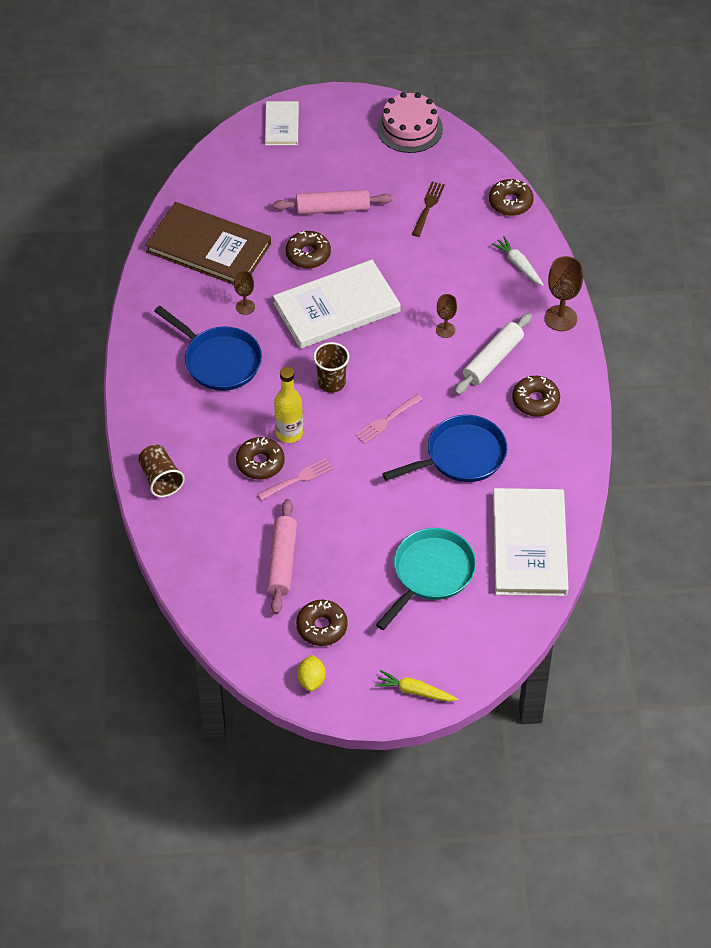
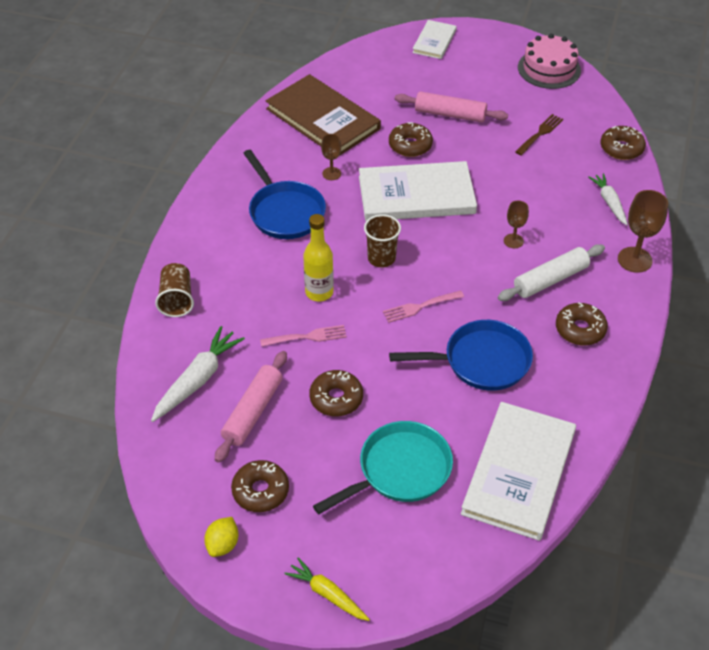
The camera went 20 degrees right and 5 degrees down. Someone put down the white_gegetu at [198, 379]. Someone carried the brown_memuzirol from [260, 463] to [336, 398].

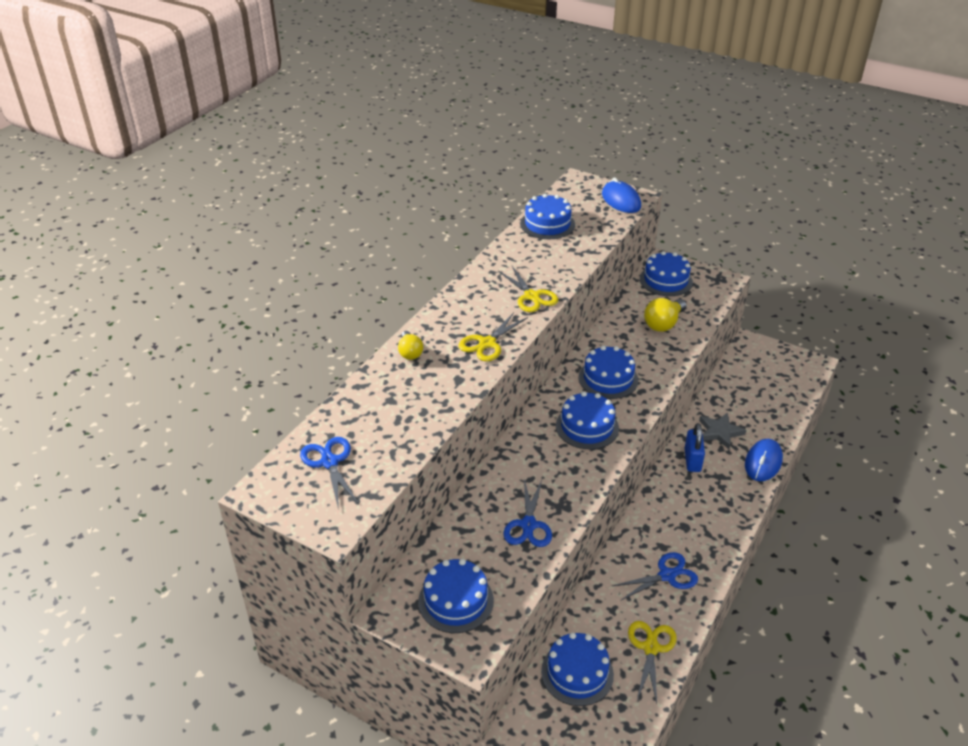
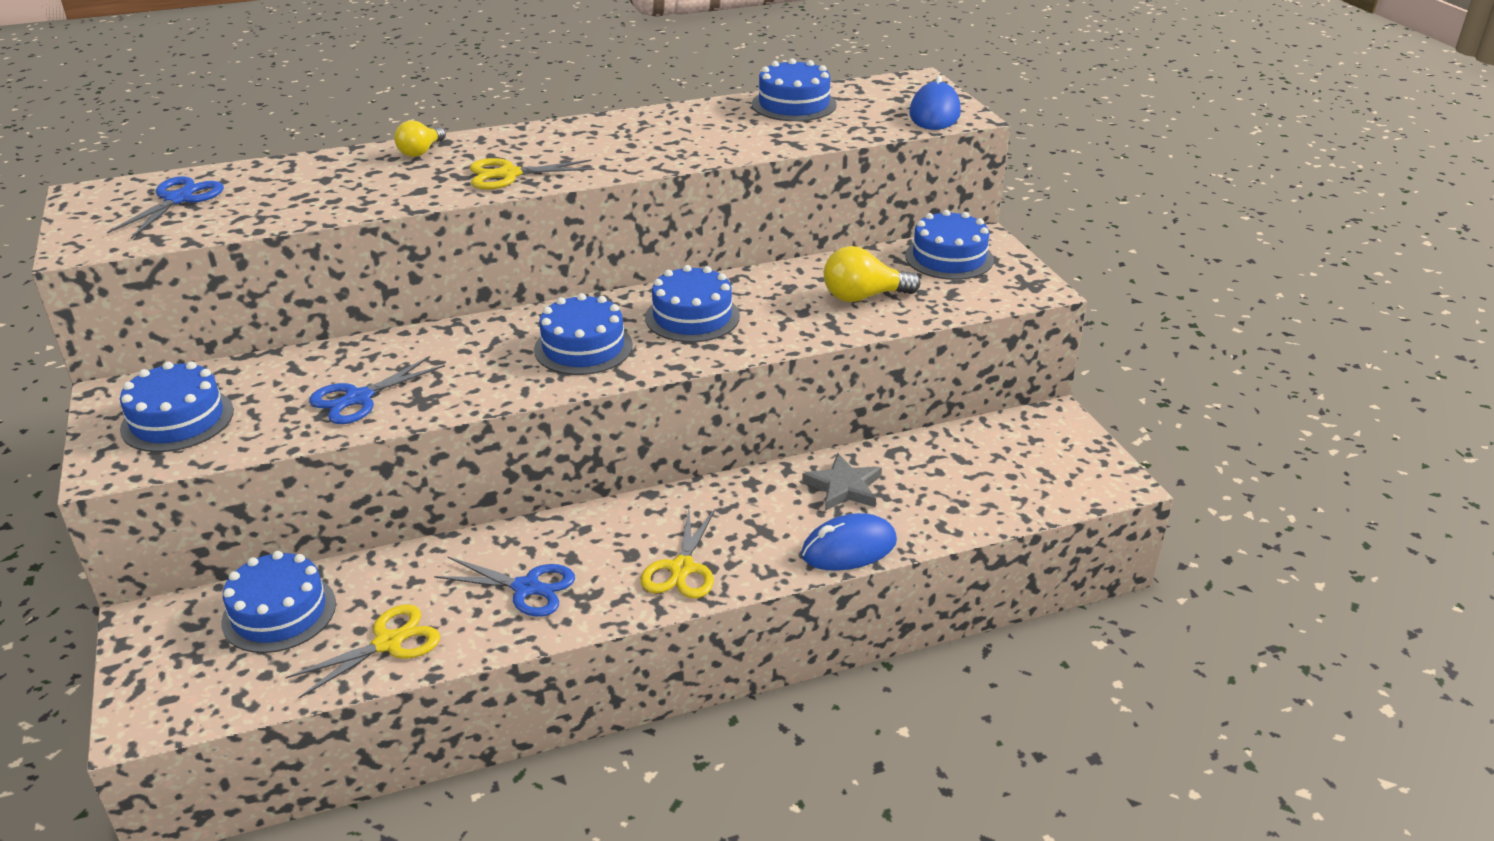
The camera went 40 degrees right and 5 degrees down. Someone carried the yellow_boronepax from [531, 296] to [682, 568]. Someone took away the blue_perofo at [692, 460].

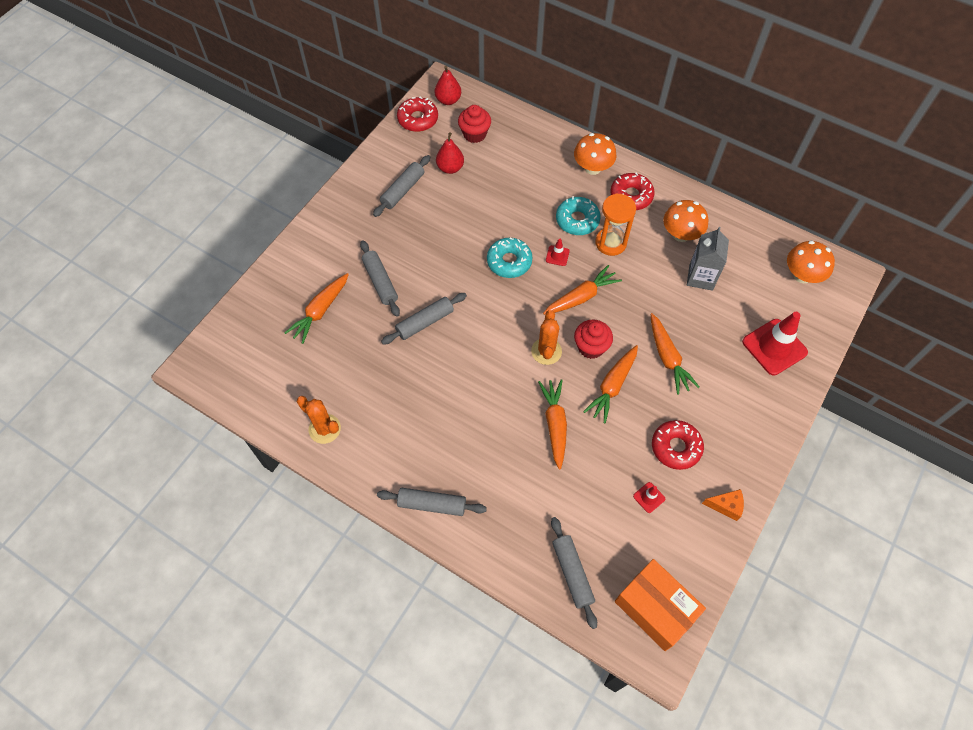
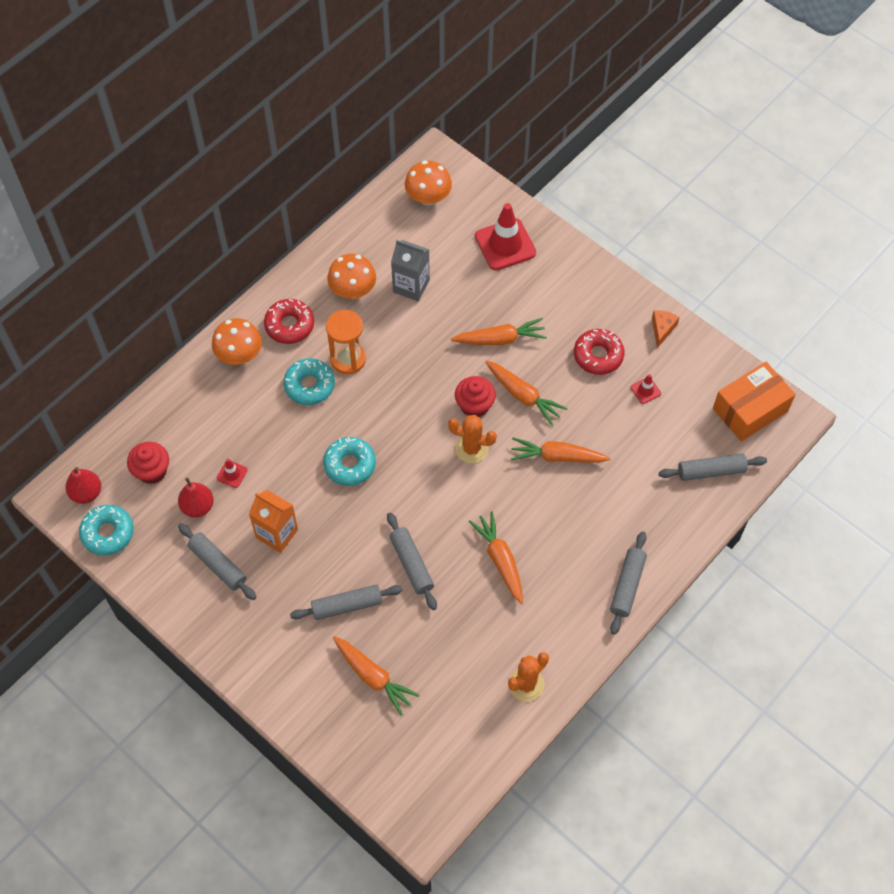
The camera went 80 degrees left and 0 degrees up. Someone repainted the red_memuzirol at [418, 119], which became the turquoise_memuzirol at [108, 533]. Someone carried the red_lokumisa from [557, 255] to [232, 474]. Someone put down the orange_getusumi at [277, 533]. Someone carried the orange_gegetu from [581, 297] to [500, 560].

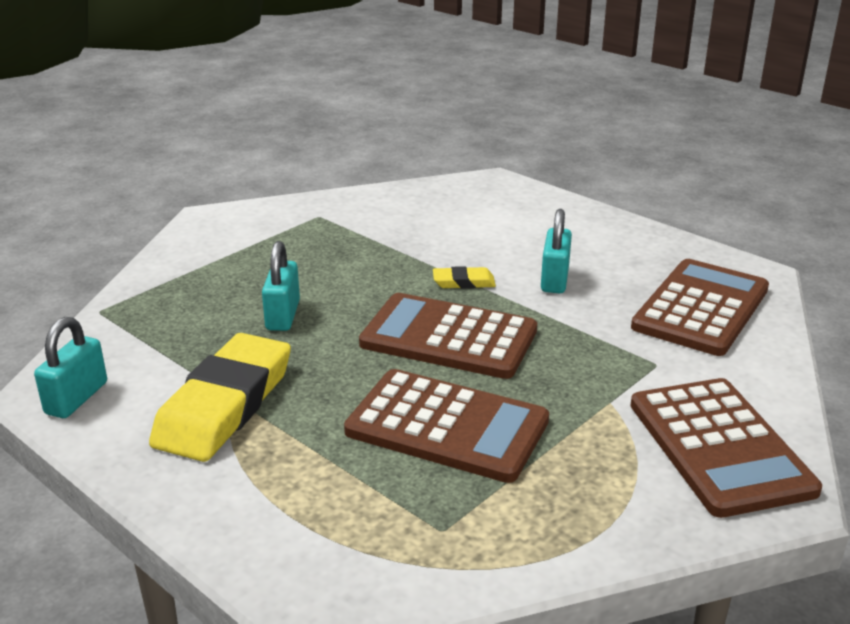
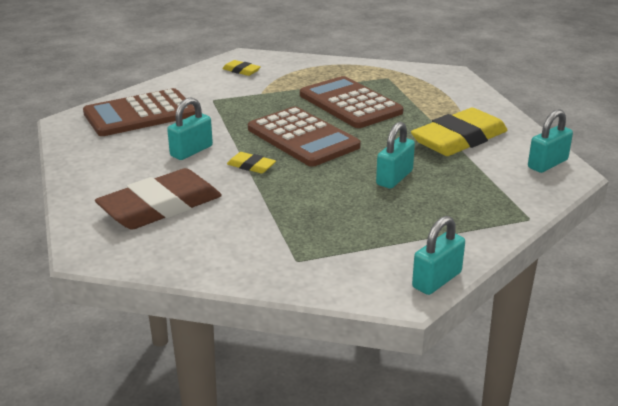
The camera went 150 degrees left and 0 degrees up. Someone put down the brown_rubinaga at [160, 206]. Someone swapped the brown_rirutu at [719, 447] for the yellow_rubinaga at [241, 71]. Someone put down the turquoise_perofo at [437, 280].

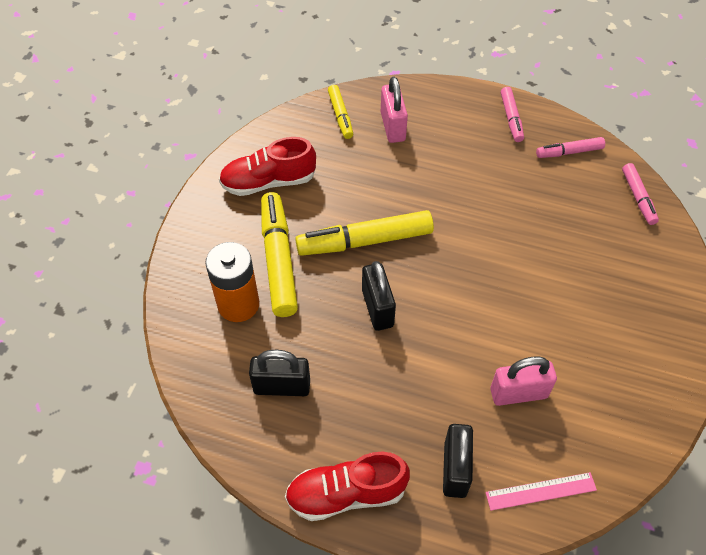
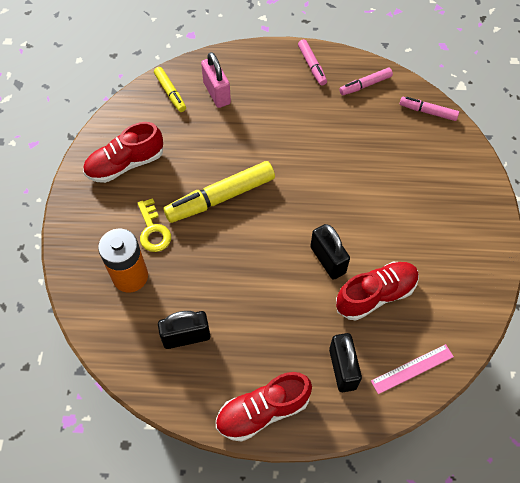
The camera went 15 degrees left and 5 degrees up. Someone swapped the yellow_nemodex at [278, 260] for the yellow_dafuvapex at [153, 230]. Someone carried the black_perofo from [377, 308] to [328, 260]. Someone swapped the pink_perofo at [518, 393] for the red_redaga at [375, 295]. Someone rotated the pink_nemodex at [638, 197] by 135 degrees clockwise.

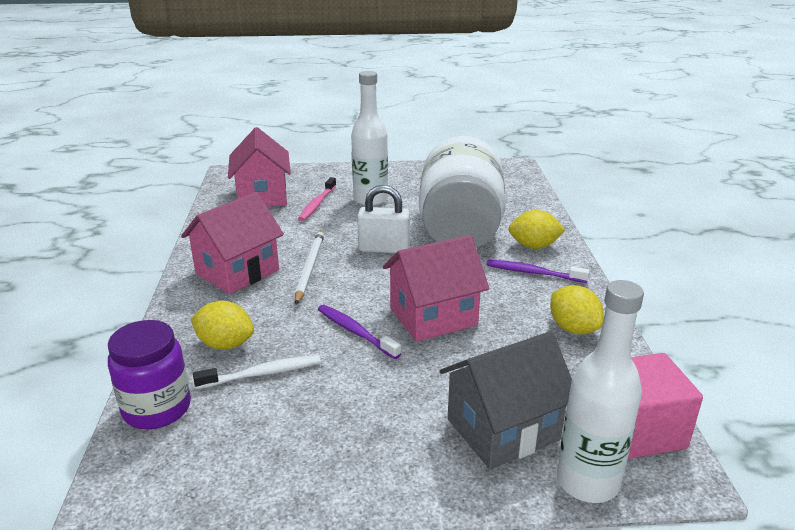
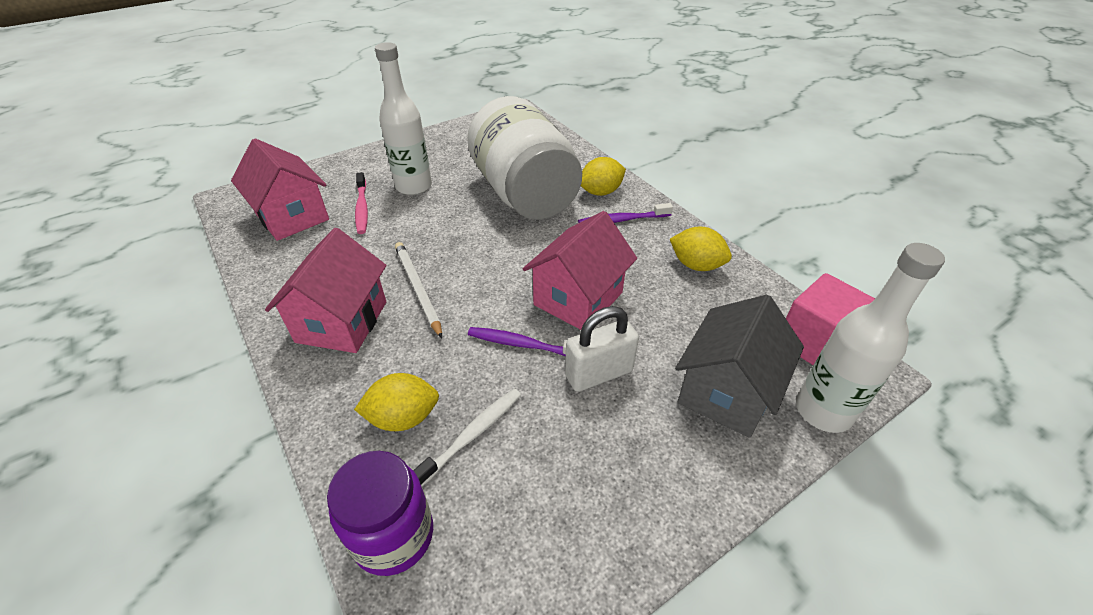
The camera went 30 degrees left and 15 degrees up. Someone carried the white_perofo from [384, 249] to [599, 373].

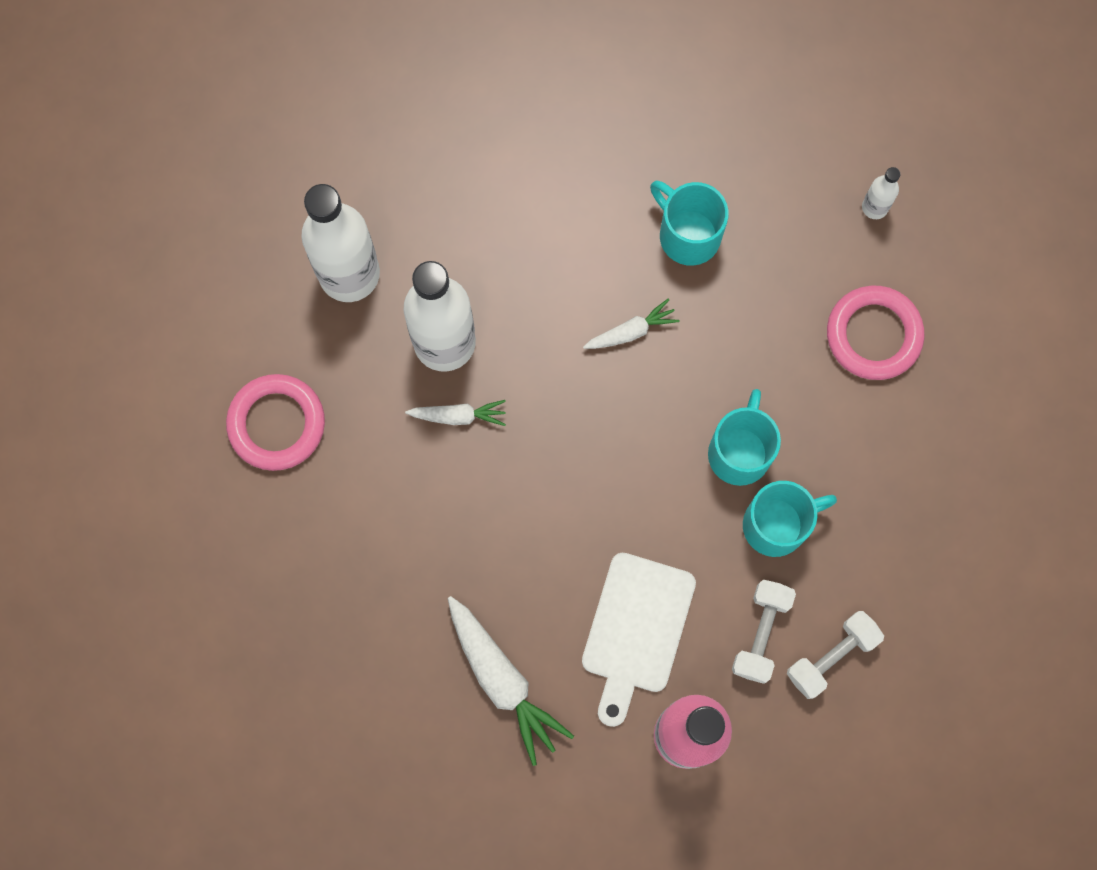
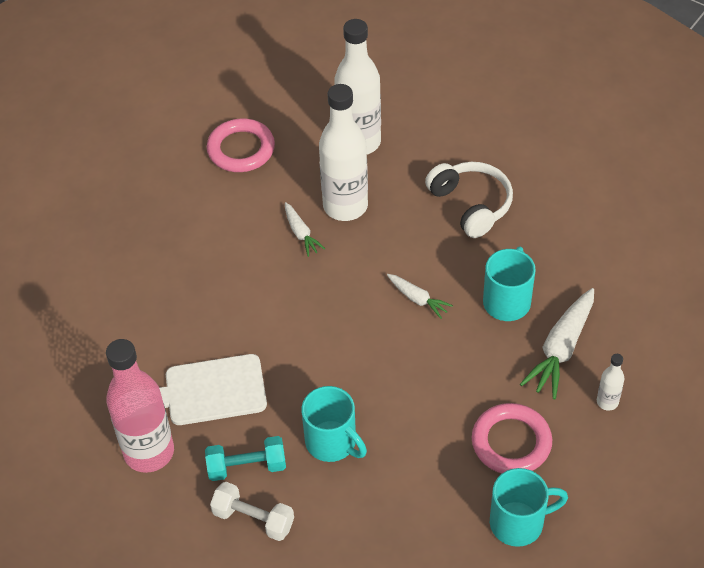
The camera went 65 degrees right and 25 degrees down. Someone repainted the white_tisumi at [761, 633], which became the turquoise_tisumi at [247, 467]. Someone put down the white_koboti at [471, 205]. Someone carried the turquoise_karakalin from [739, 451] to [519, 523]. Someone carried the white_gegetu from [502, 680] to [561, 349].

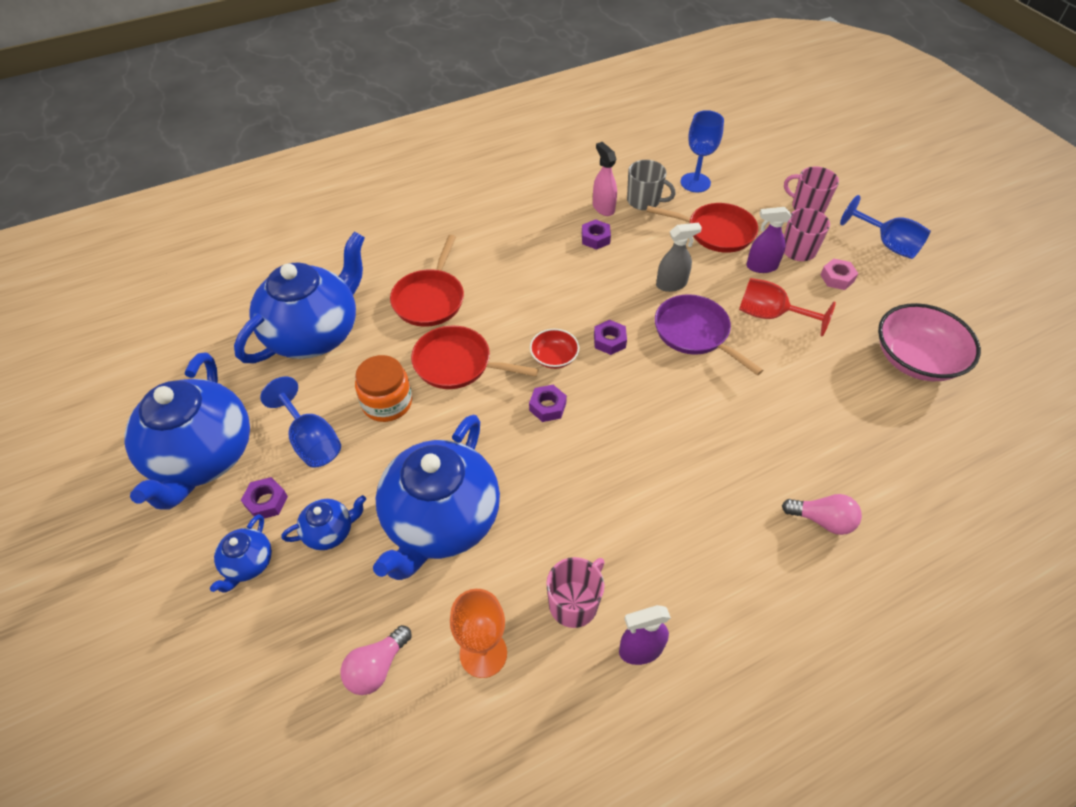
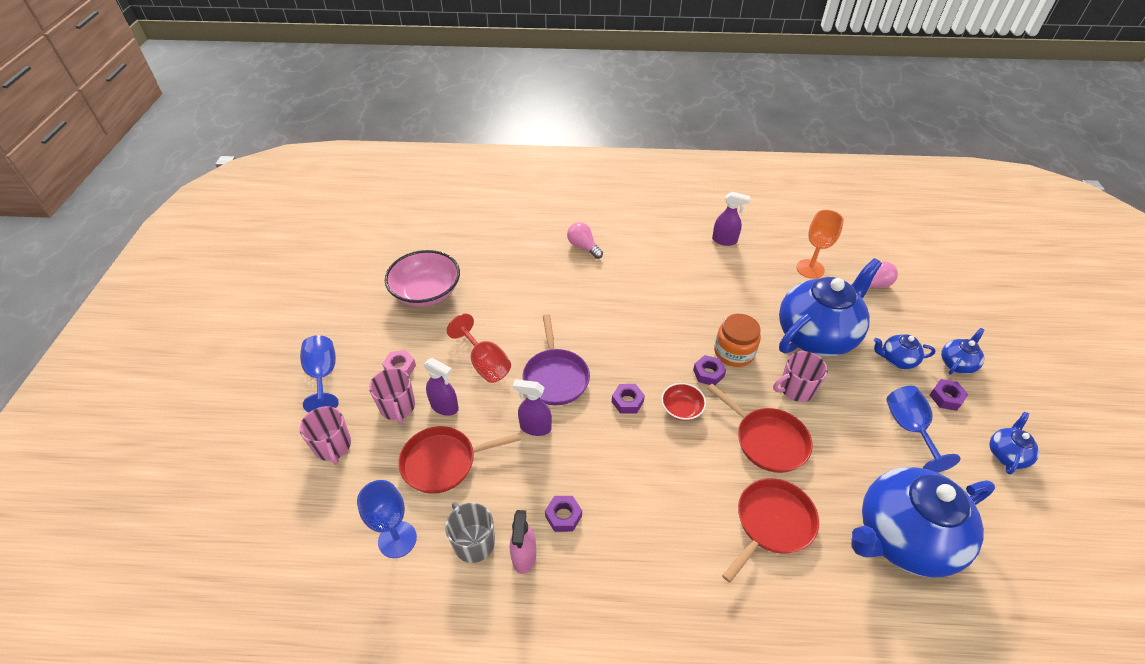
The camera went 150 degrees left and 5 degrees down. Someone rotated the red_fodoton at [716, 232] by 60 degrees counterclockwise. Someone repainted the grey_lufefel at [671, 284], which became the purple_lufefel at [535, 427]. Someone carried the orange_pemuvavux from [387, 403] to [734, 352]. Someone carried the pink_karakalin from [574, 603] to [796, 389]. Someone scaled the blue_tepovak at [202, 457] by 0.44.

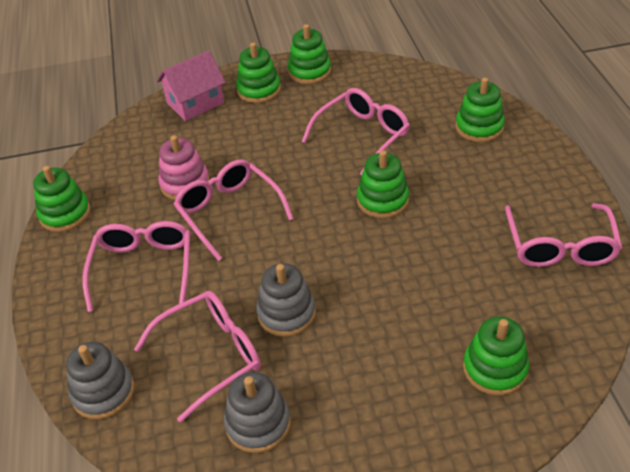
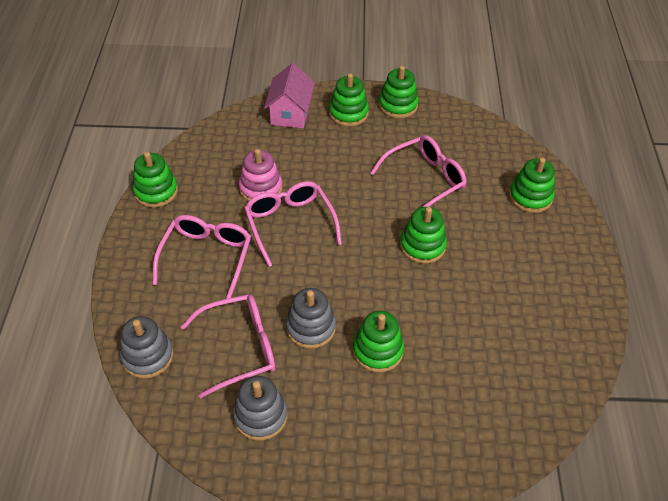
The camera went 10 degrees right and 5 degrees up. Someone rotated the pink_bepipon at [195, 103] by 60 degrees counterclockwise. Someone carried the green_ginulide from [494, 368] to [378, 350]. Someone took away the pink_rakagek at [560, 246].

